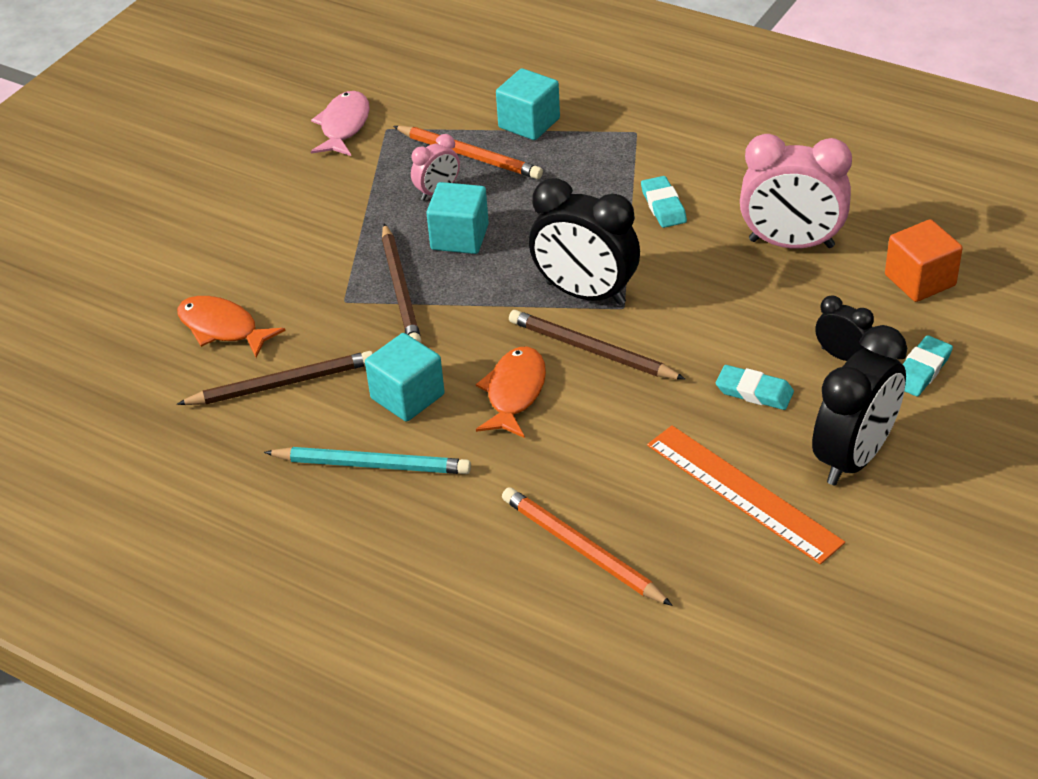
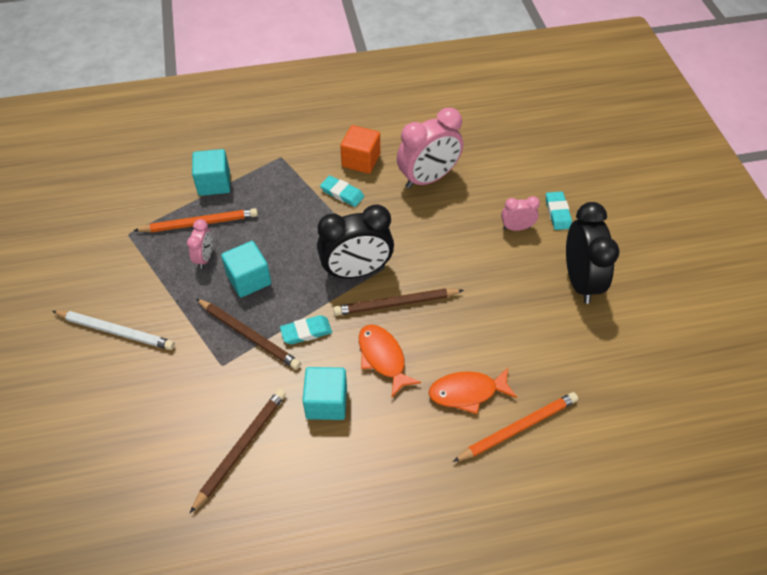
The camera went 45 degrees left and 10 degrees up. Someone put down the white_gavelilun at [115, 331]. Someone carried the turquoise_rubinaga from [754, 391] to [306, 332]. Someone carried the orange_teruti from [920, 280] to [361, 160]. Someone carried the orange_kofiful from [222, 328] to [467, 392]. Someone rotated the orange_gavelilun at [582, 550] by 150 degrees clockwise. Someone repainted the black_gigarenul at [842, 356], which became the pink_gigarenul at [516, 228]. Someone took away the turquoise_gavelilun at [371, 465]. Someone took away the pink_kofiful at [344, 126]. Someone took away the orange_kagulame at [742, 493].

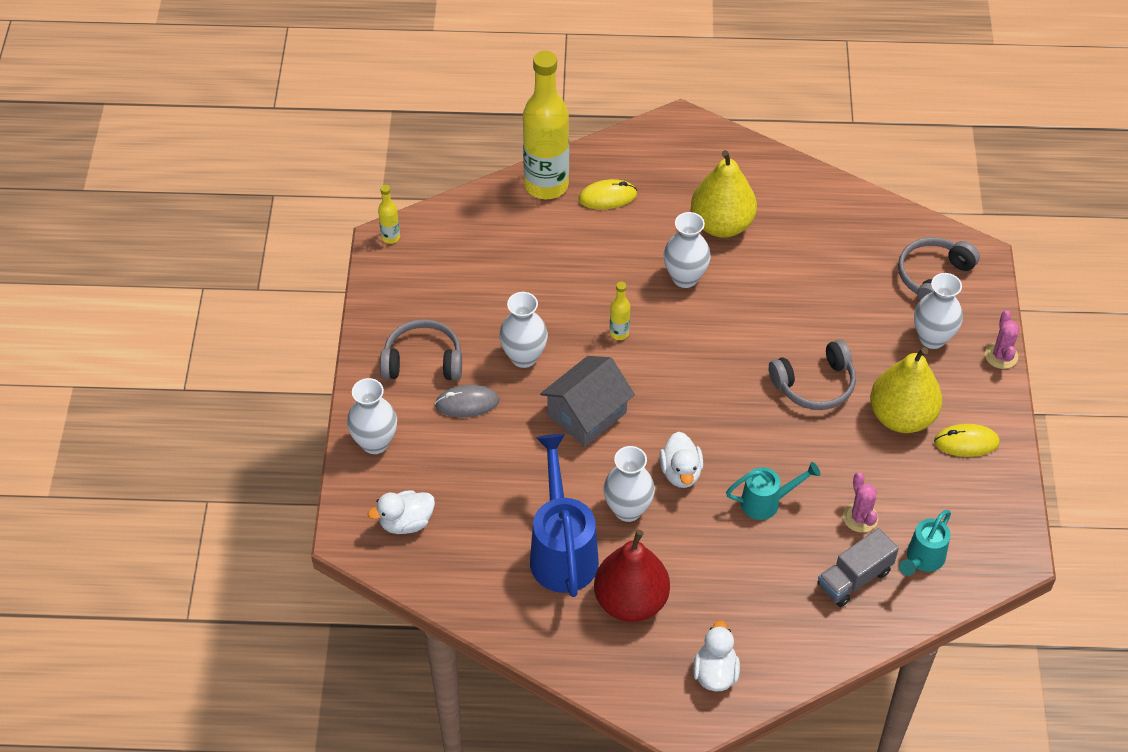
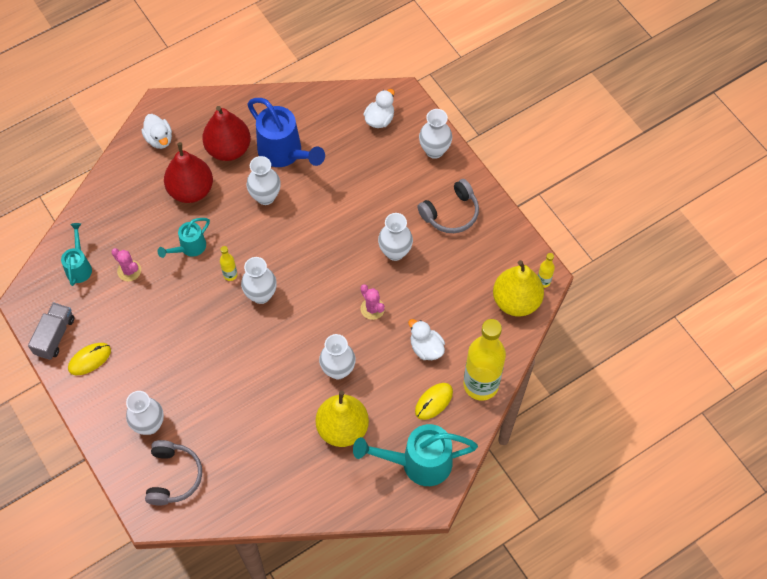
The camera went 145 degrees right and 10 degrees up. Someone carried the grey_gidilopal from [854, 578] to [54, 336]. Someone put down the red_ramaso at [191, 190]. Someone carried the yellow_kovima from [619, 333] to [230, 275]. Someone put down the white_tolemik at [261, 295]. Someone put down the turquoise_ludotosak at [418, 463]. Someone carried the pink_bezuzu from [1001, 356] to [372, 309]. Someone carried the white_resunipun from [681, 472] to [426, 348]. Someone carried the yellow_ramaso from [901, 417] to [516, 301]. Someone took away the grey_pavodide at [467, 403]. Someone took away the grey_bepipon at [587, 414]. Someone took away the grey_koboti at [815, 384].

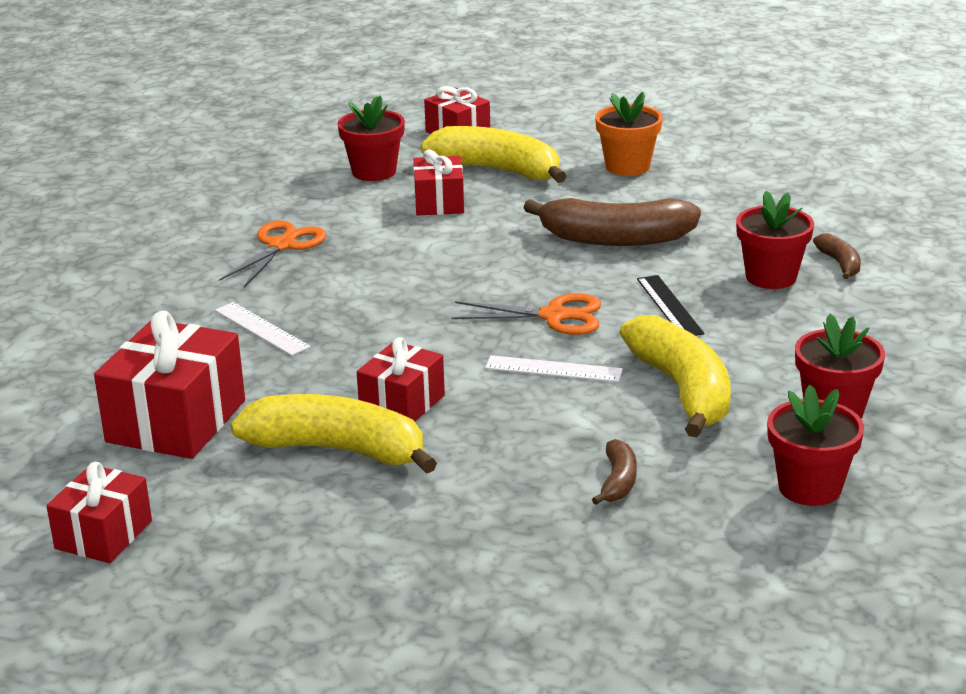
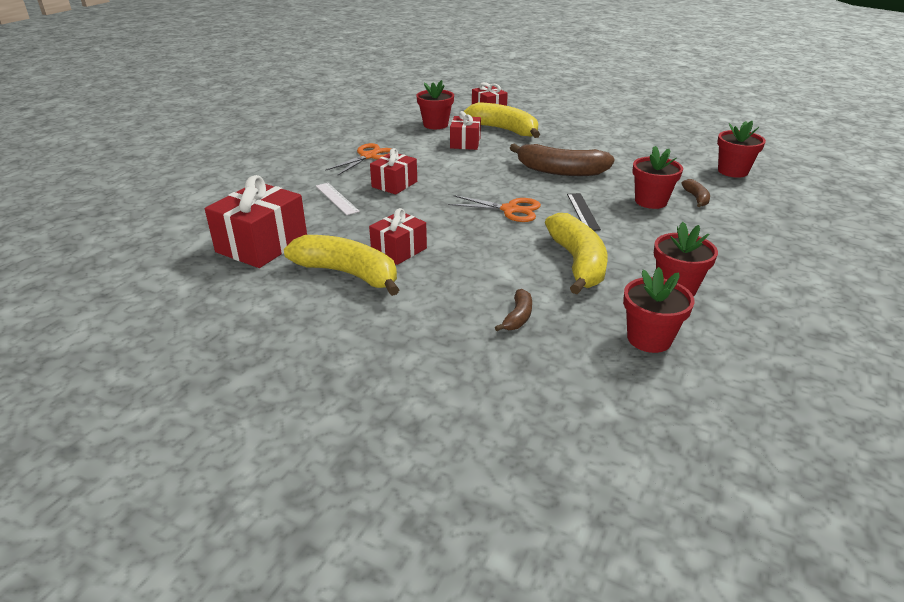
The camera went 10 degrees right and 5 degrees up. Someone carried the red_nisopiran from [103, 535] to [394, 184]. Someone put down the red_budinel at [732, 171]. Someone took away the white_kagulame at [553, 369]. Someone took away the orange_budinel at [627, 166].

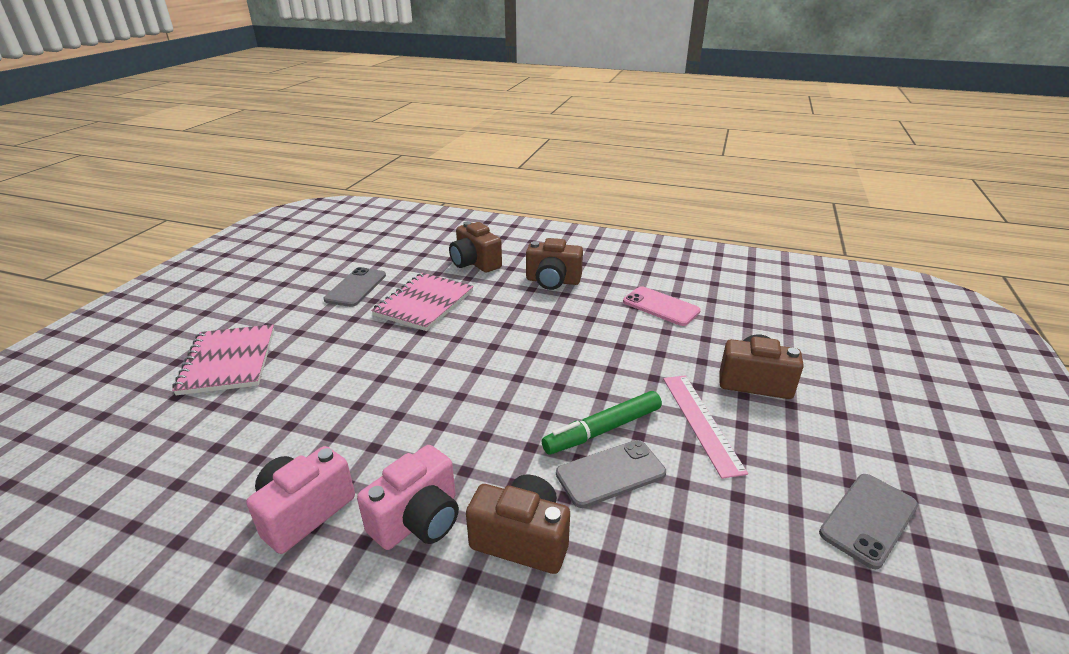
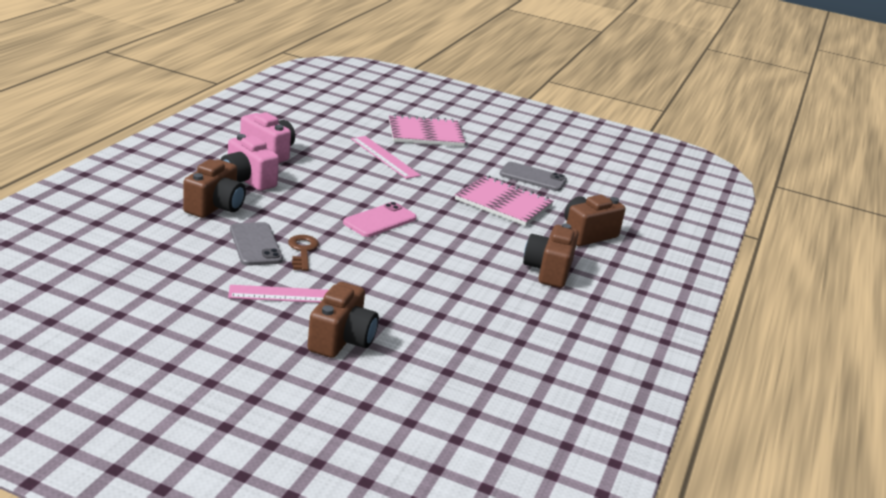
The camera went 90 degrees right and 5 degrees down. Someone swapped the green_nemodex at [602, 430] for the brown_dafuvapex at [302, 251]. Someone carried the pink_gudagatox from [661, 306] to [380, 220]. Someone put down the pink_kagulame at [385, 157]. Someone took away the grey_gudagatox at [868, 519].

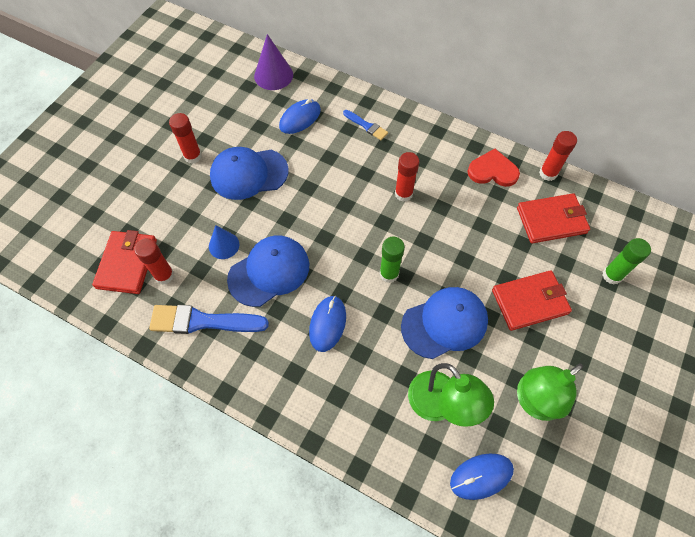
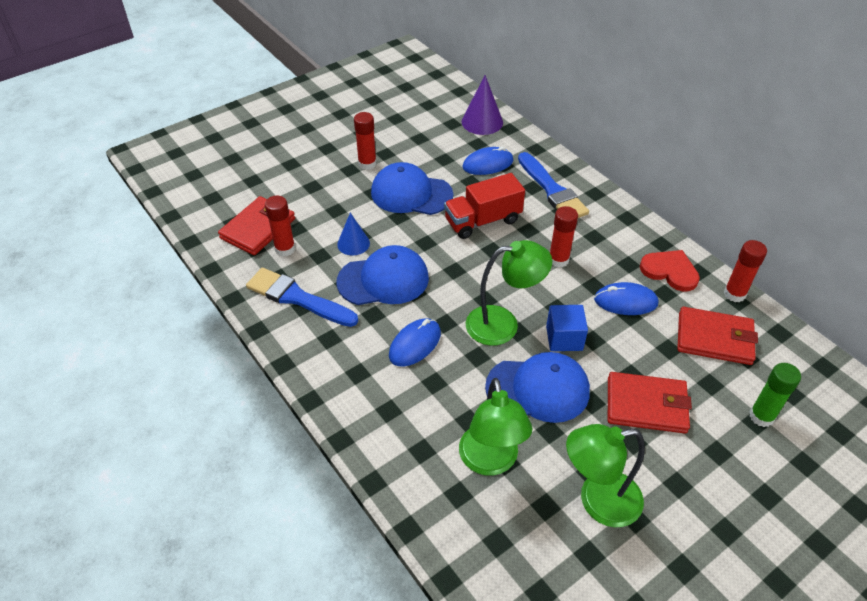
The camera went 25 degrees right and 15 degrees down. Someone put down the red_gidilopal at [483, 221]. Someone swapped the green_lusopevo at [389, 274] for the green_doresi at [503, 324]. Someone scaled the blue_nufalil at [366, 126] by 1.87. Someone put down the blue_teruti at [564, 338]. Someone carried the blue_pavodide from [481, 476] to [625, 301].

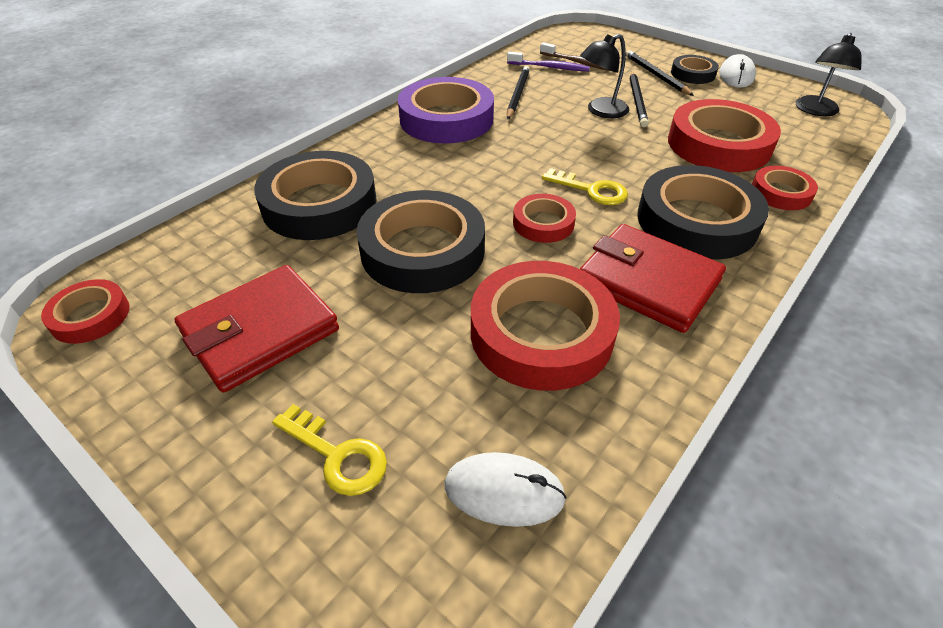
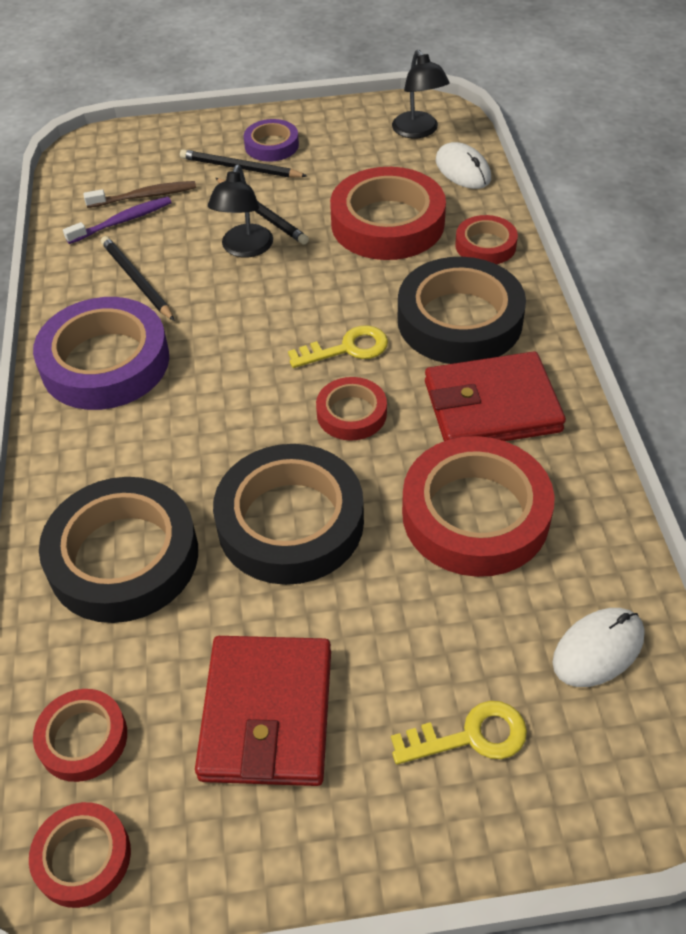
The camera went 45 degrees left and 5 degrees up. Someone put down the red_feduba at [83, 738]. Someone repainted the black_feduba at [693, 74], which became the purple_feduba at [271, 145]. Someone carried the white_pavodide from [736, 75] to [463, 170].

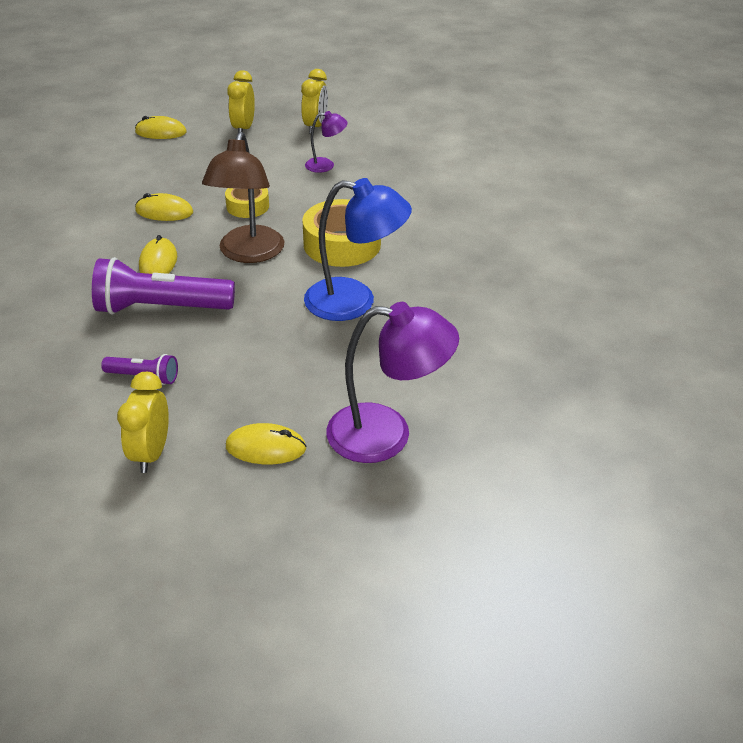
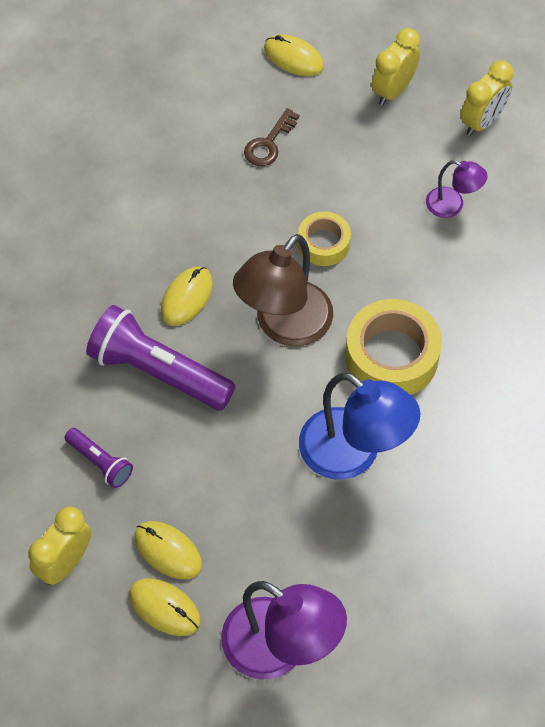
The camera went 30 degrees right and 20 degrees up. Someone carried the yellow_pavodide from [164, 212] to [168, 551]. Someone put down the brown_dafuvapex at [268, 143].

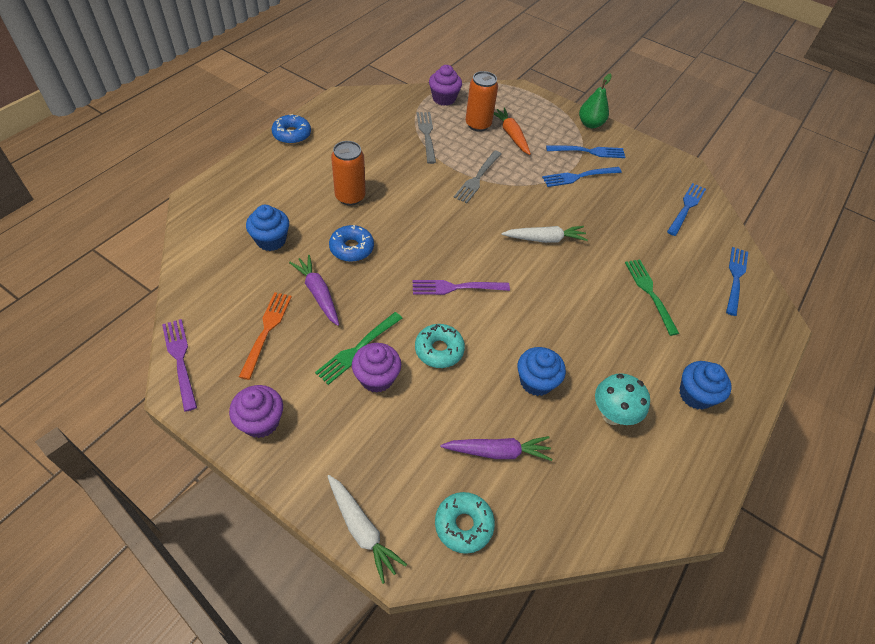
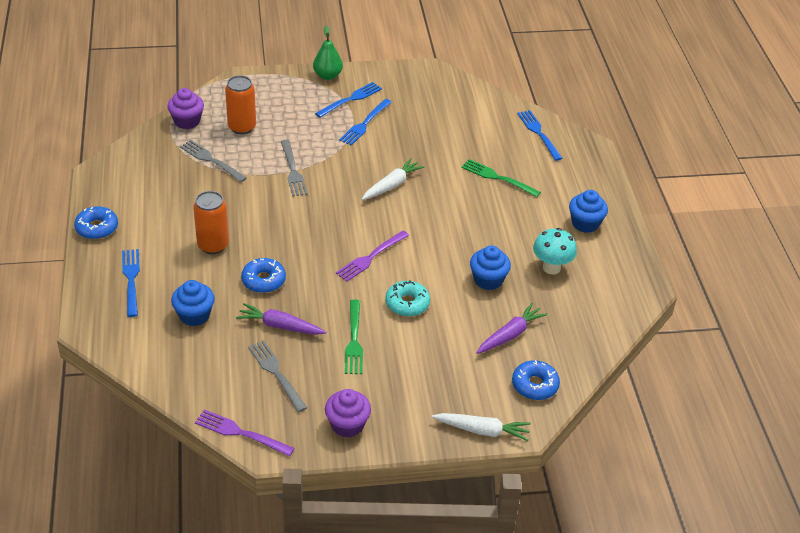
The camera went 40 degrees left and 10 degrees down. Someone carried the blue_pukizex from [686, 207] to [131, 280]. Someone repainted the orange_pukizex at [266, 331], which became the grey_pukizex at [276, 373]. Someone repainted the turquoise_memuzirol at [463, 525], which became the blue_memuzirol at [535, 385]. Someone took away the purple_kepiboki at [377, 378]. Someone took away the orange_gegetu at [511, 135].

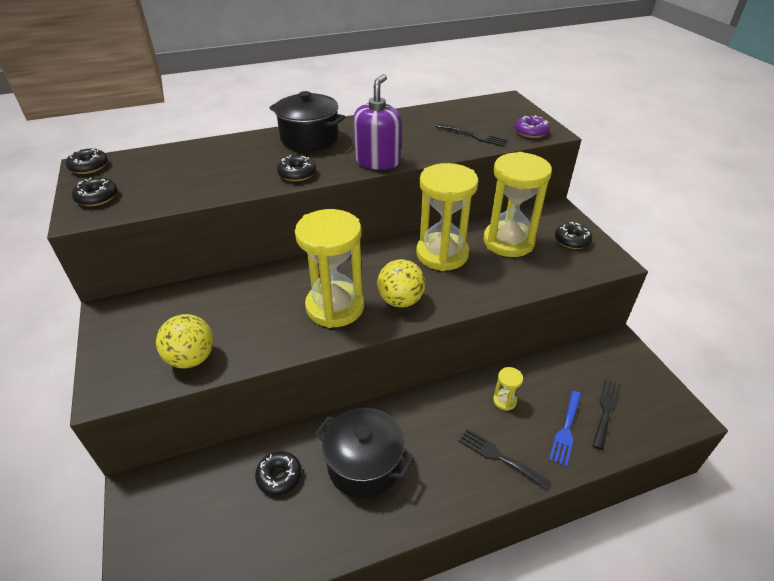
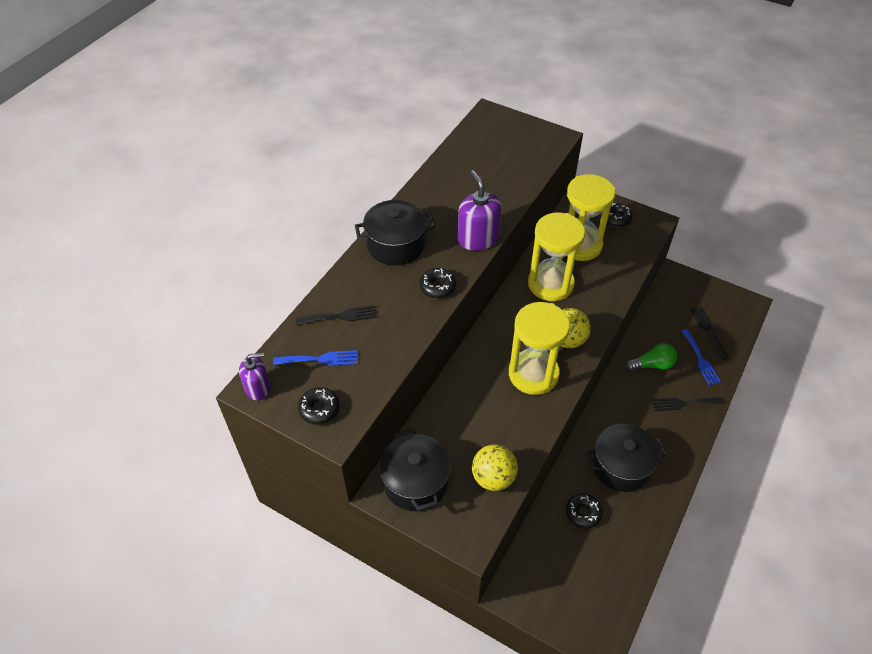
The camera went 40 degrees left and 10 degrees up. Someone swapped the black_memuzirol at [89, 167] for the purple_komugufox at [258, 388]. Someone put down the blue_pukizex at [320, 359]. Someone carried the black_pukizex from [474, 135] to [341, 316]. Someone put down the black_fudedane at [415, 482]. Someone swapped the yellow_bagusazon at [504, 401] for the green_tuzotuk at [652, 365]. Someone took away the purple_memuzirol at [531, 132].

